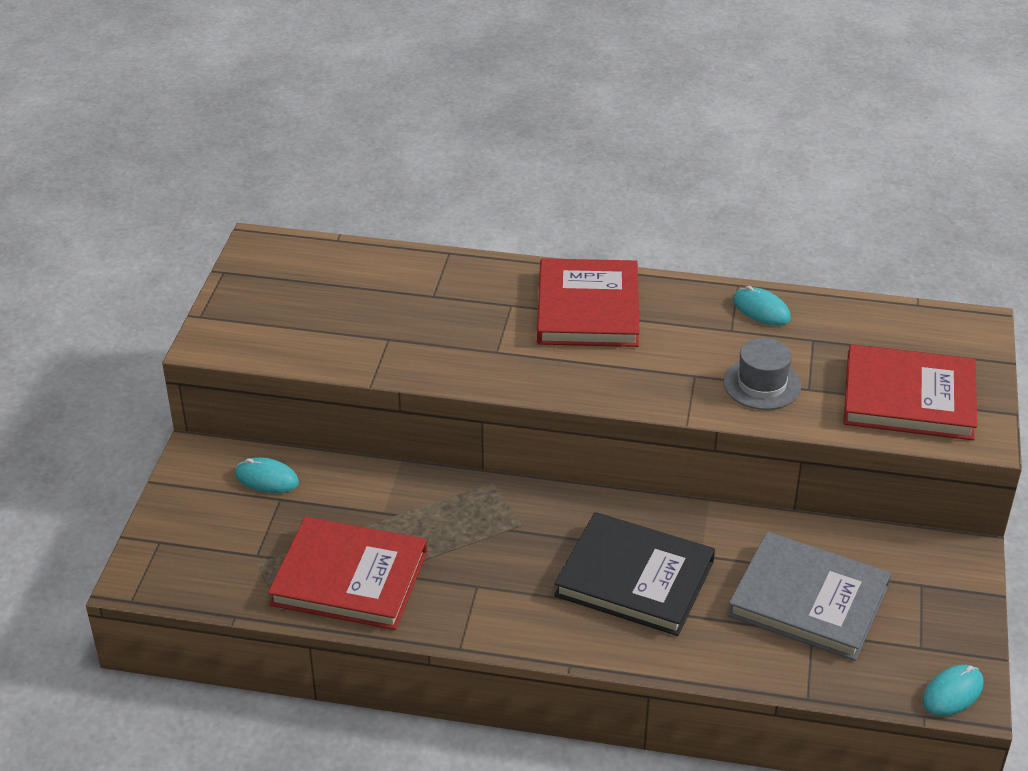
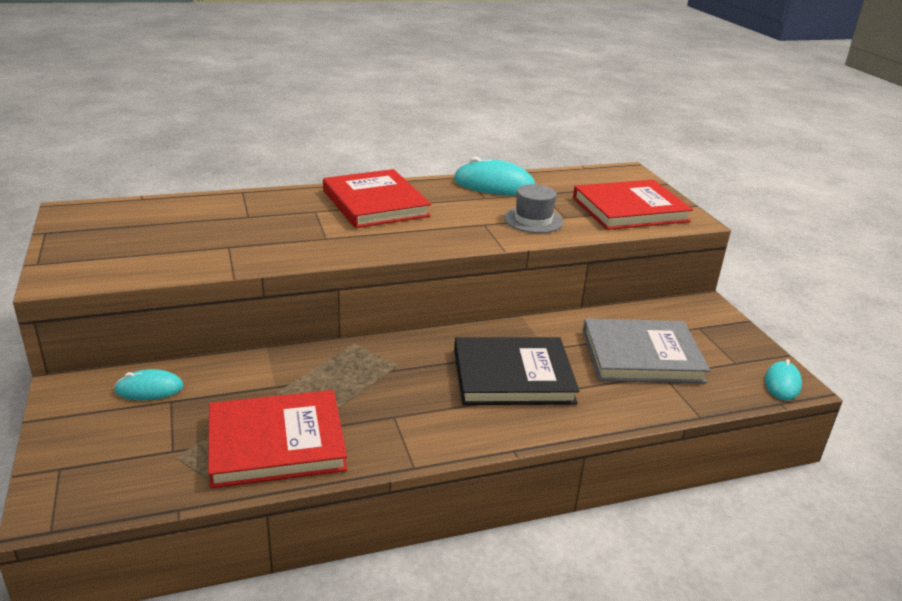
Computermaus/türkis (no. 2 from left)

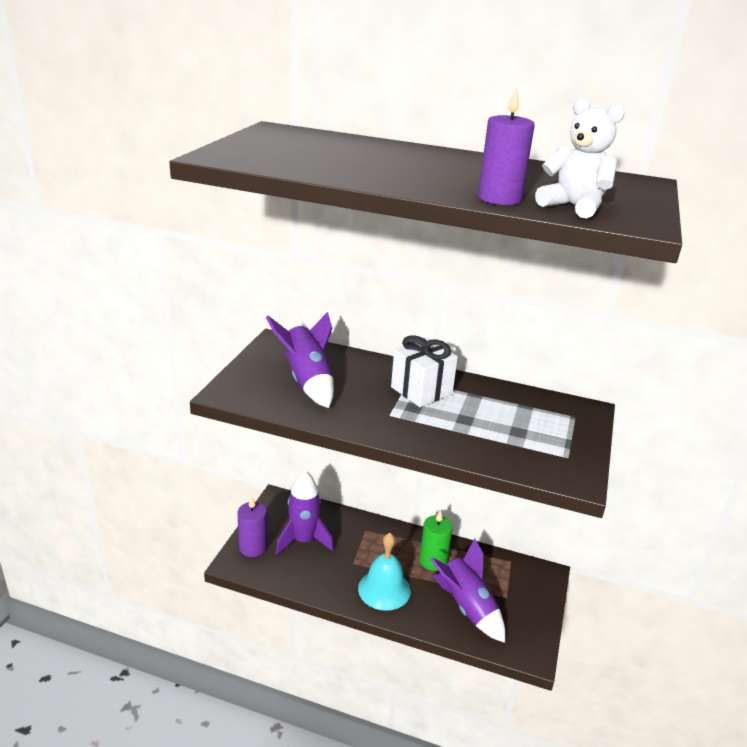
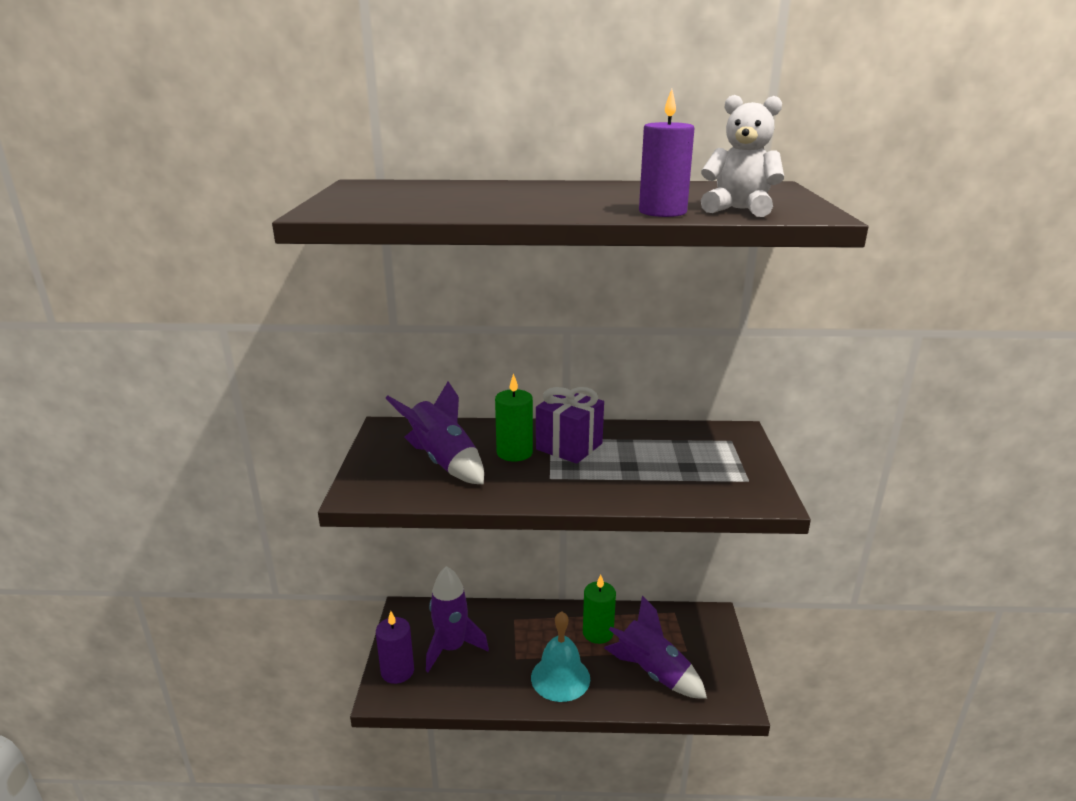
Geschenk/lila
Kerze/grün (no. 1 from left)

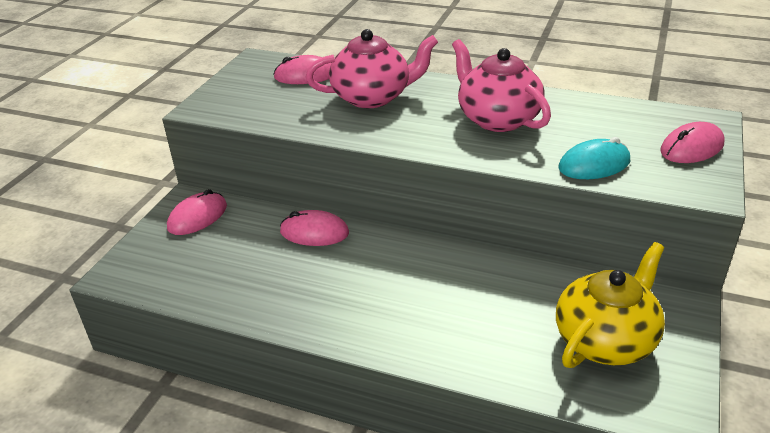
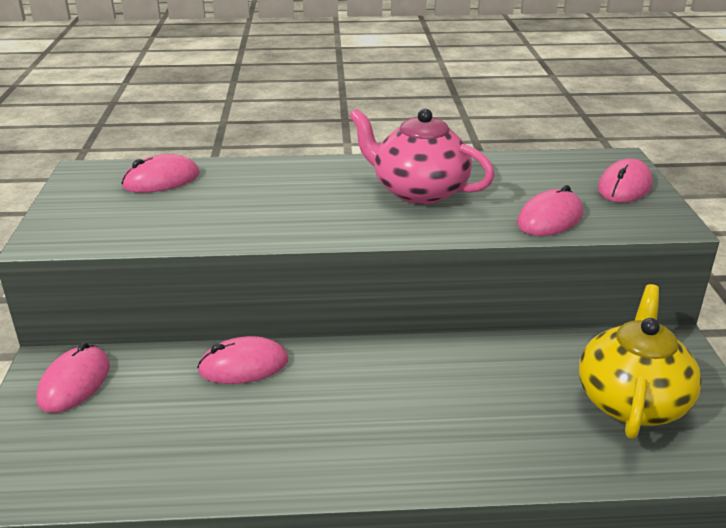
Teekanne/rosa (no. 1 from left in the first image)
Computermaus/rosa (no. 4 from left)

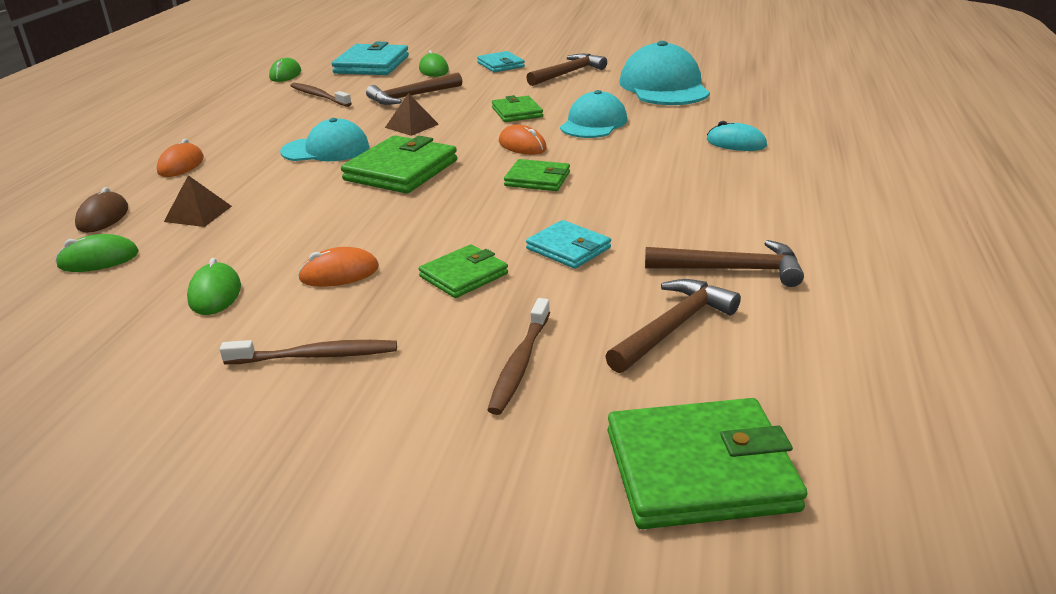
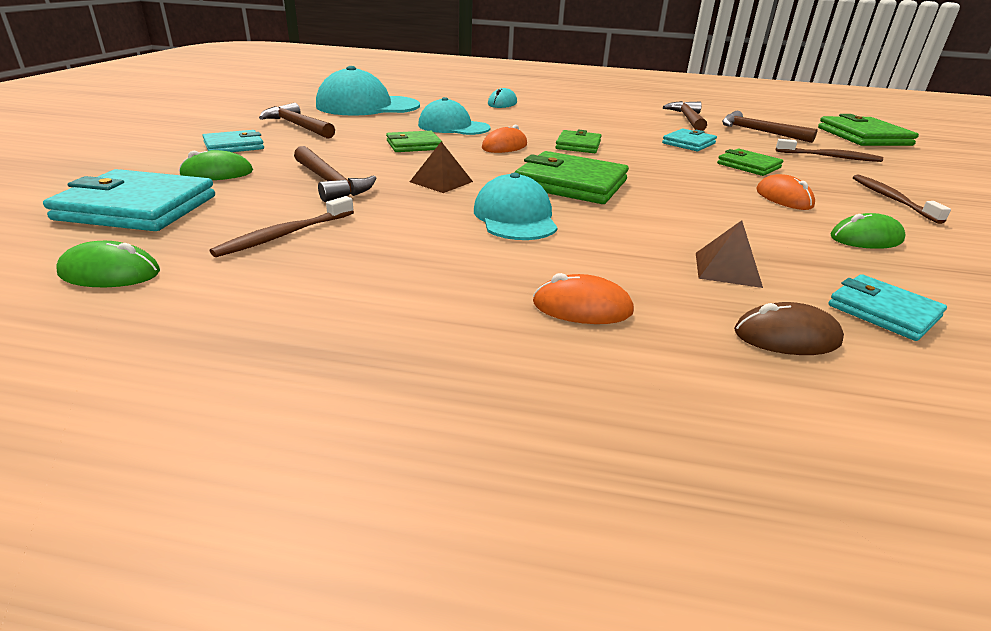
Geldbörse/türkis (no. 4 from left)

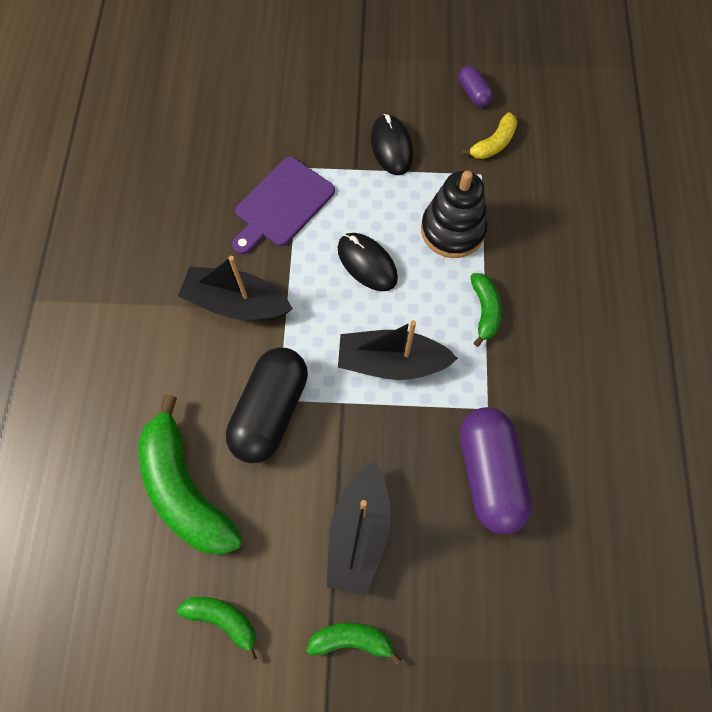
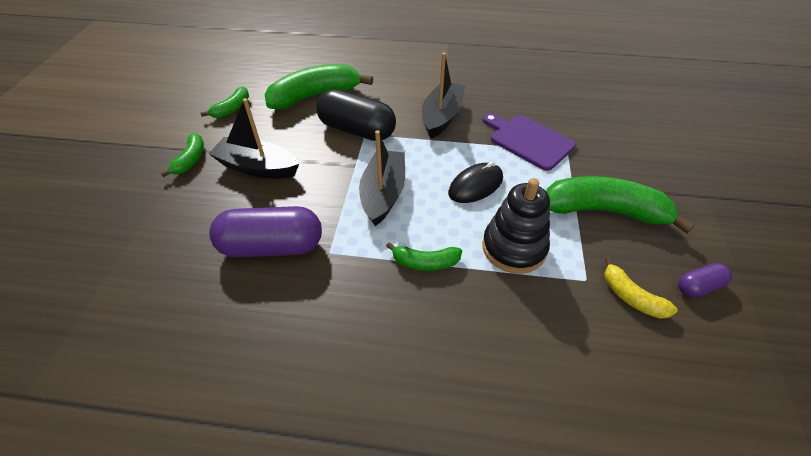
Banane/grün (no. 5 from left)

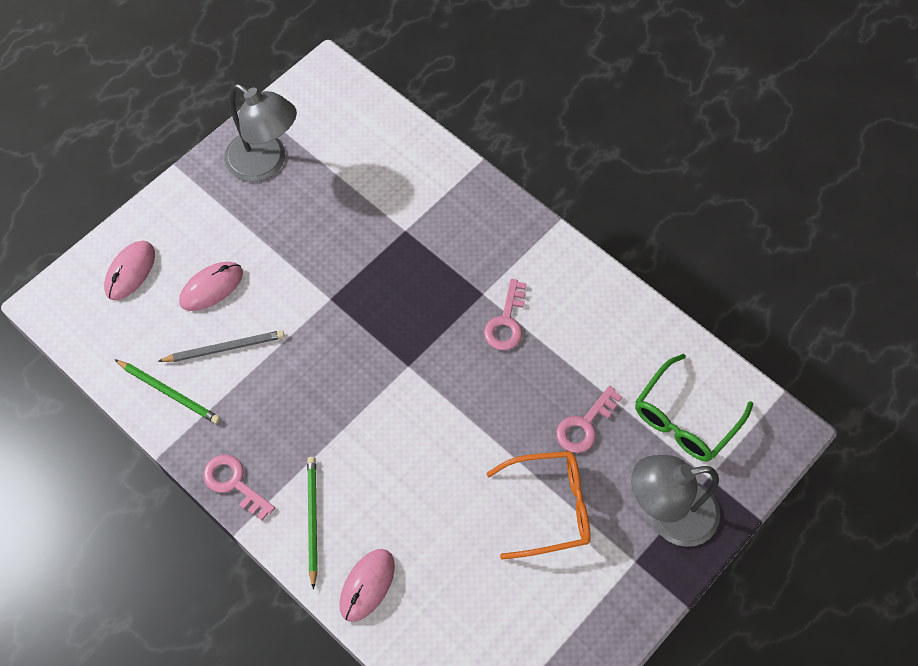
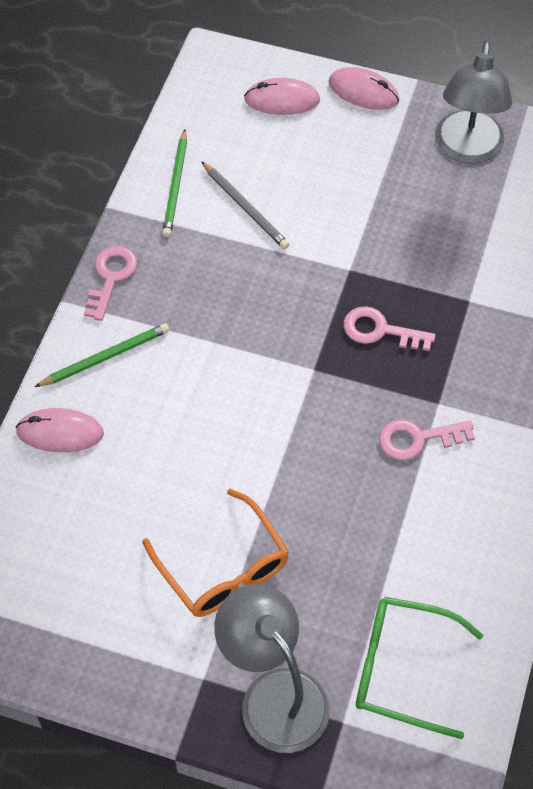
Computermaus/rosa (no. 3 from left)
Schlüssel/rosa (no. 2 from left)

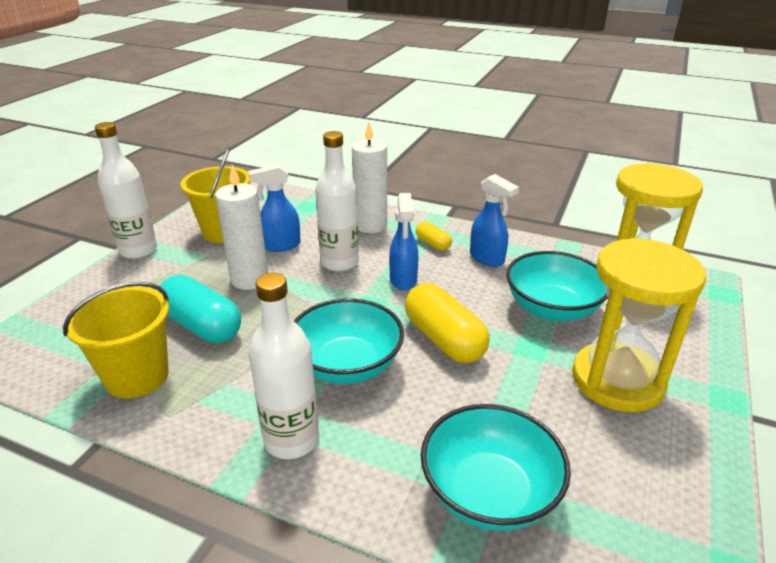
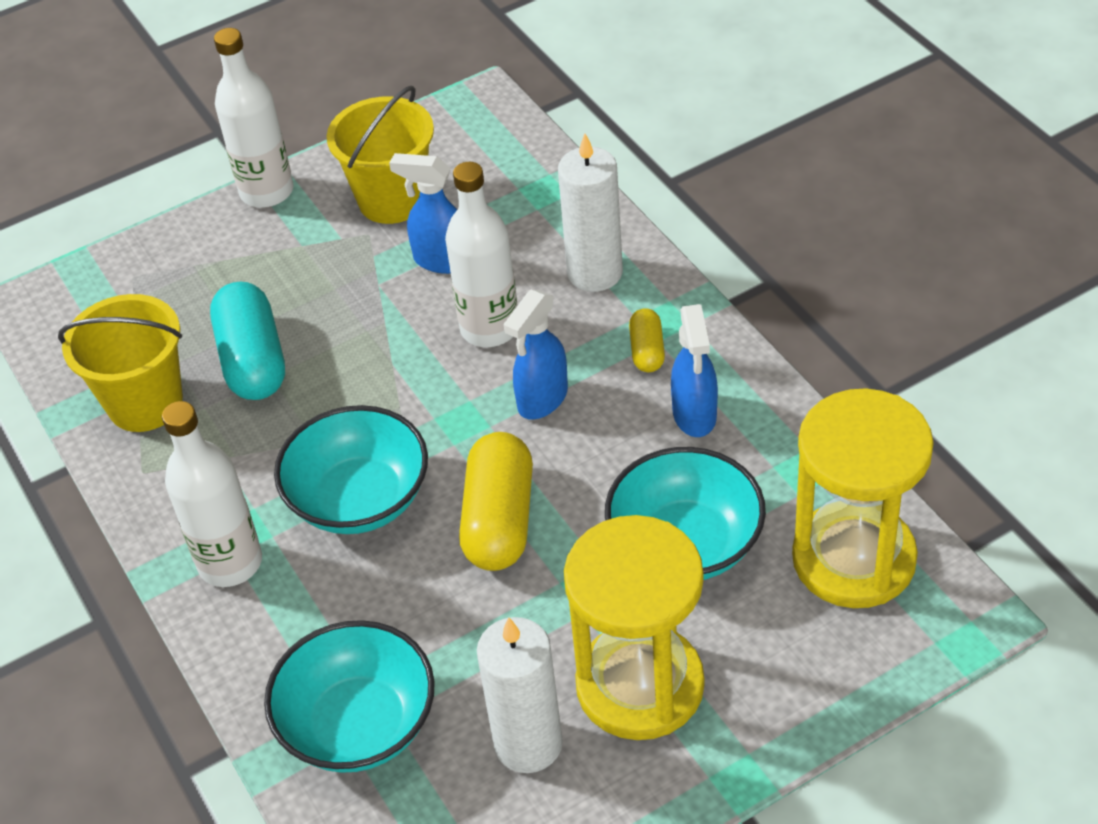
Kerze/weiß (no. 1 from left)

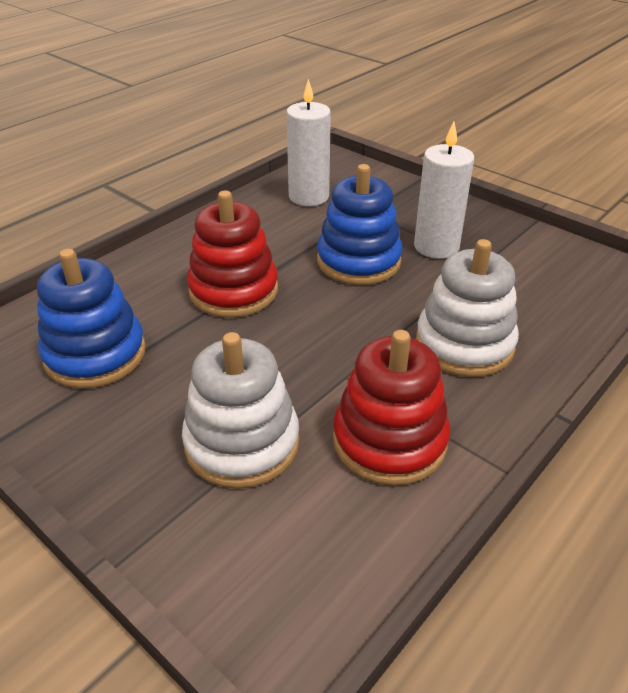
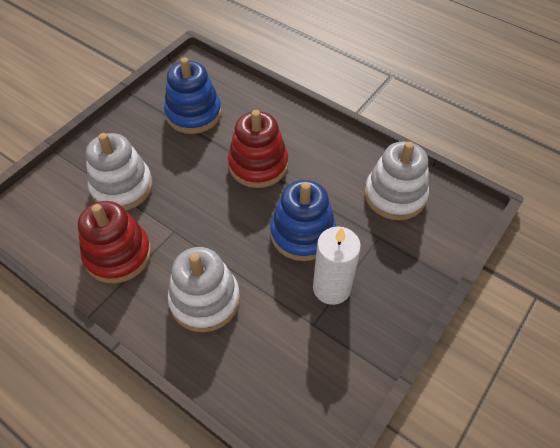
Stapelspielzeug/weiß (no. 3 from left)

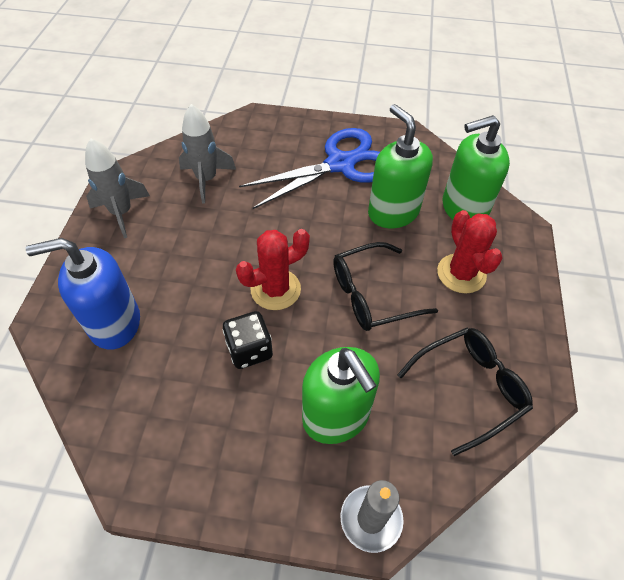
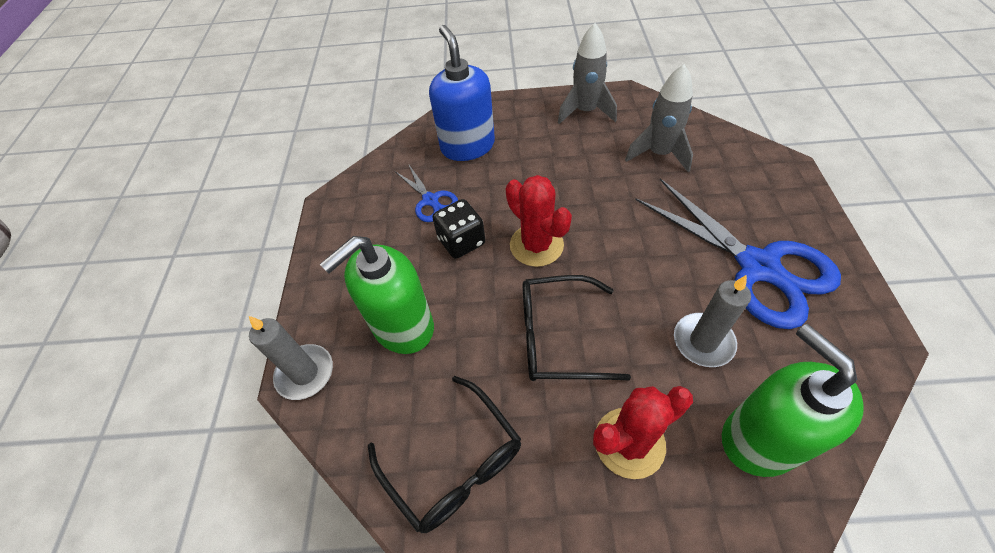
Kerze/grau (no. 2 from left)
Brille/schwarz (no. 2 from left)
Schere/blau (no. 1 from left)

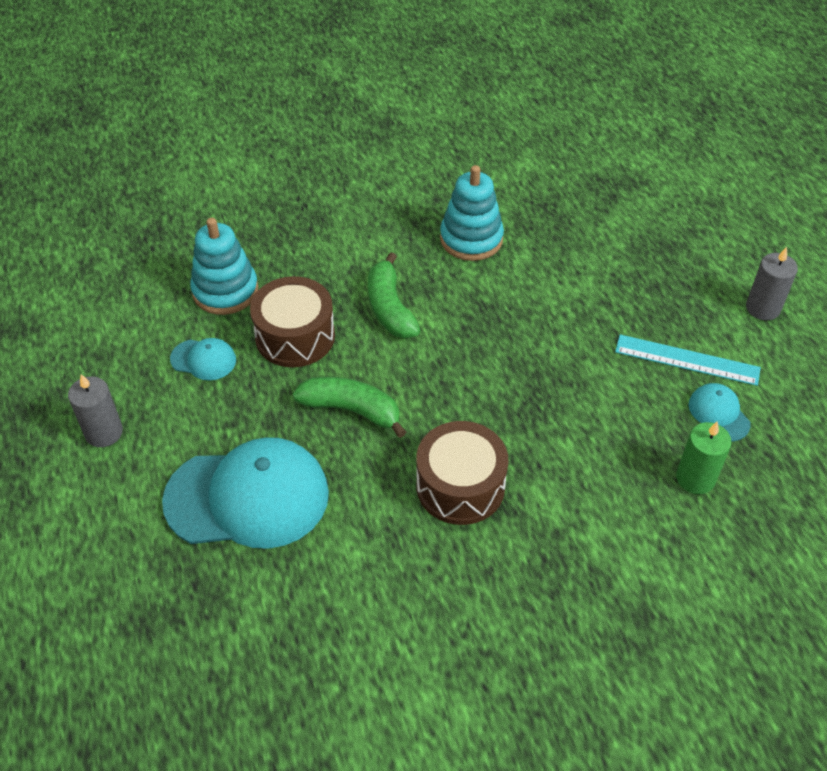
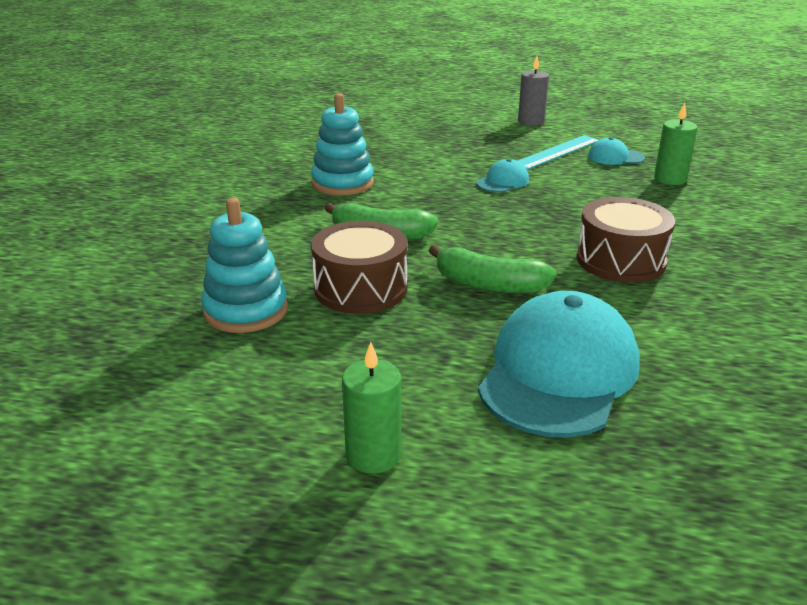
Kappe/türkis (no. 1 from left)
Kerze/grün (no. 1 from left)
Banane/grün (no. 2 from left)

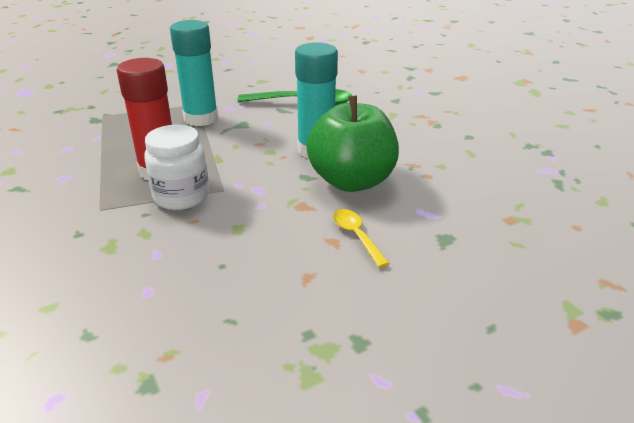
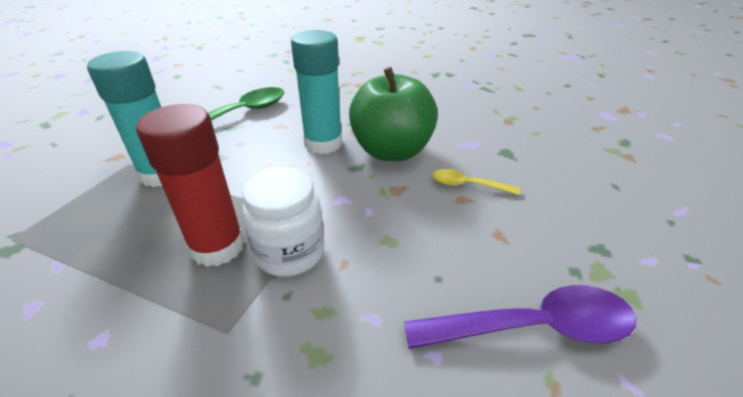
Löffel/lila

